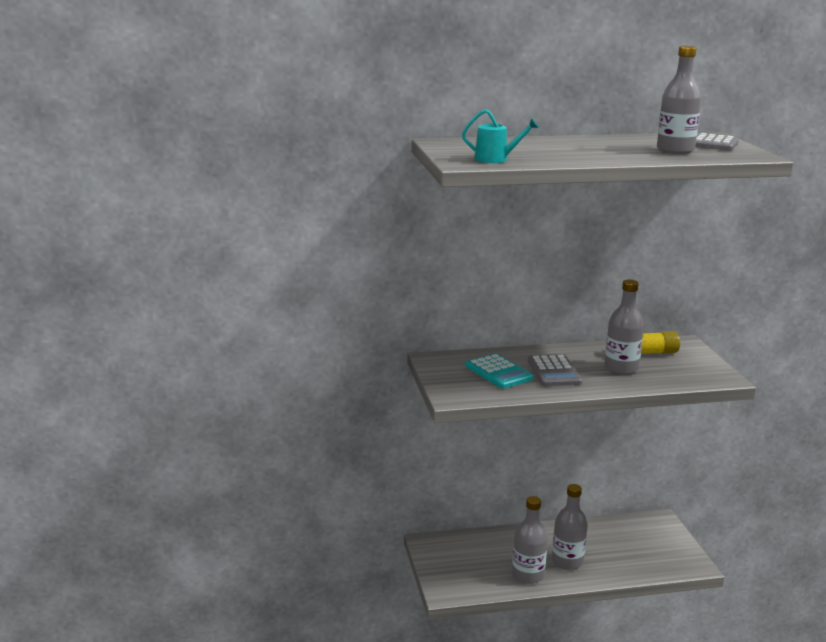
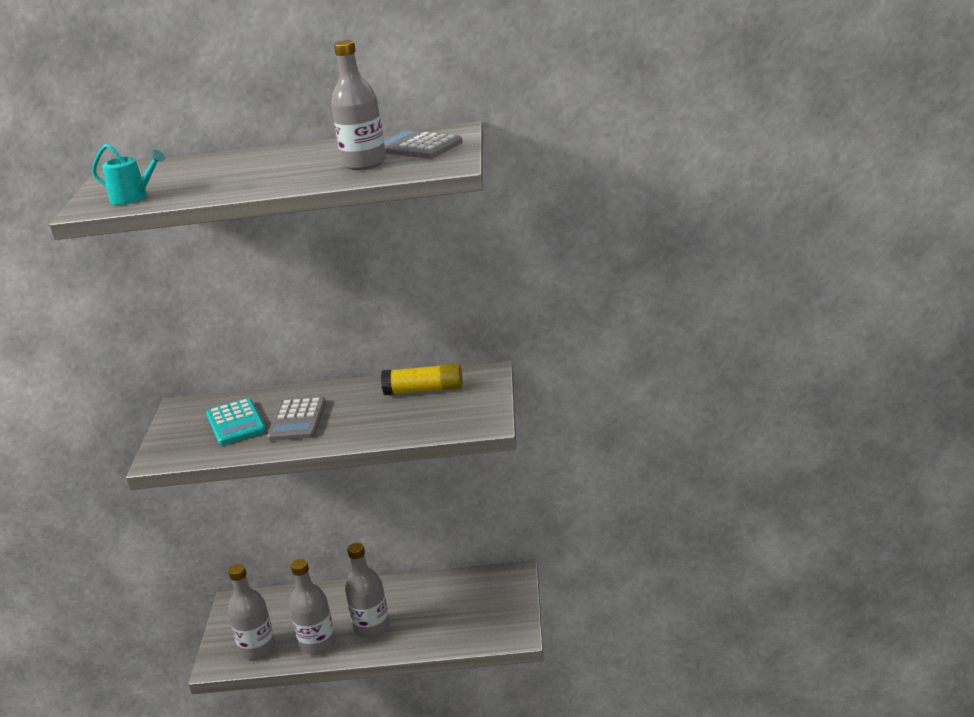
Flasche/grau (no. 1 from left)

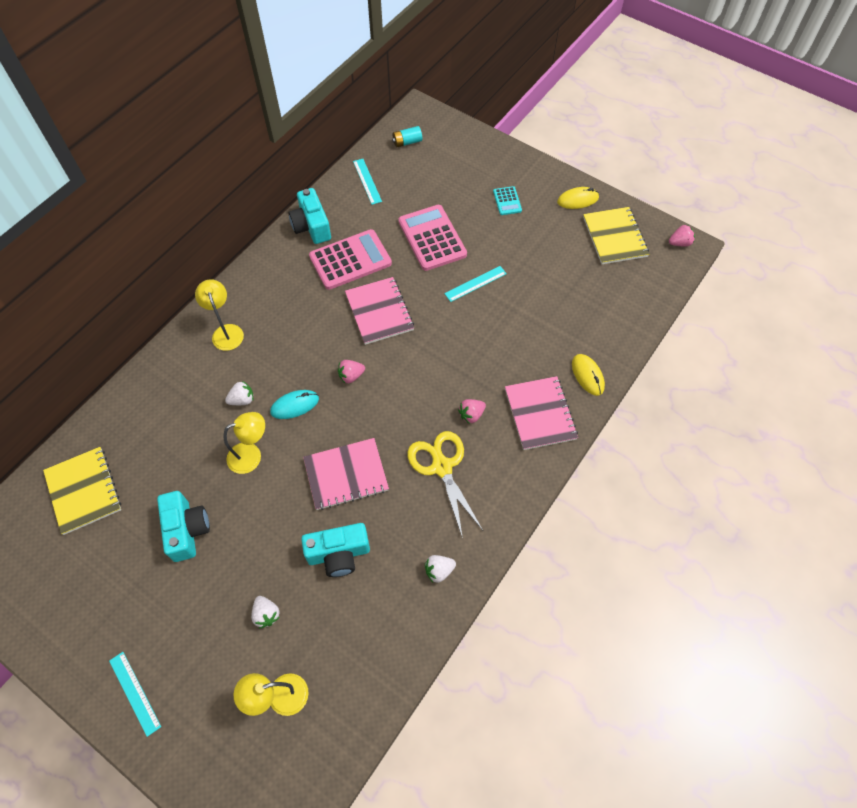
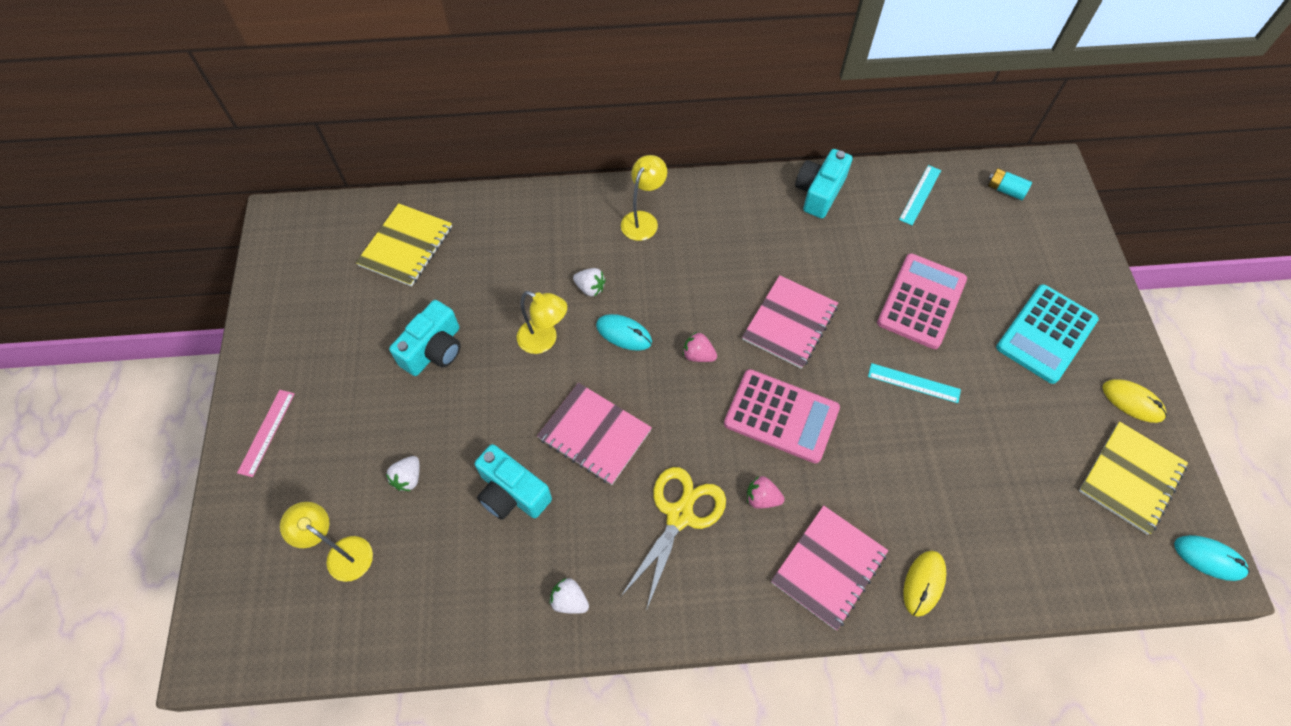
Taschenrechner/türkis
Computermaus/türkis (no. 2 from left)
Taschenrechner/rosa (no. 1 from left)
Lineal/rosa

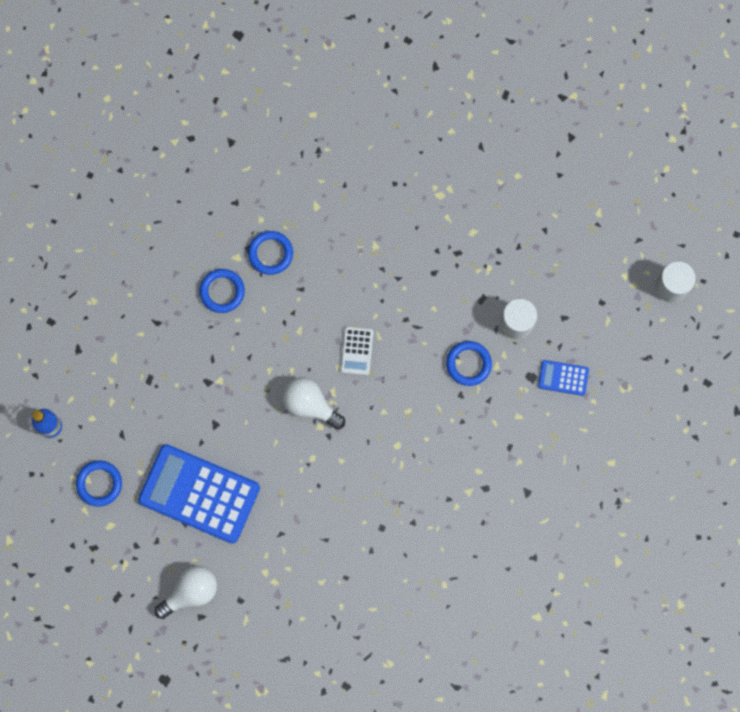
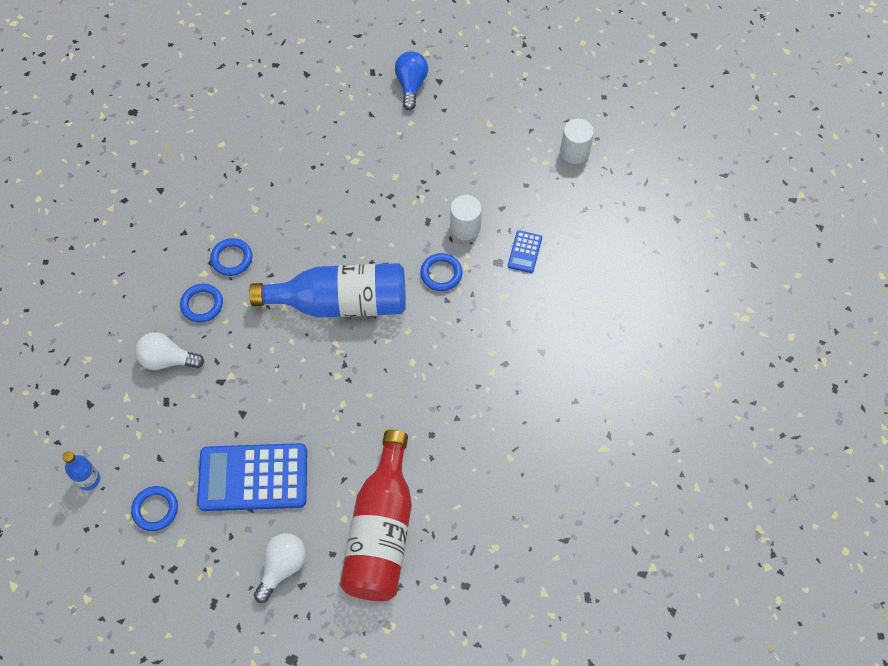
Flasche/blau (no. 2 from left)
Taschenrechner/blau (no. 2 from left)
Glühbirne/weiß (no. 1 from left)
Glühbirne/blau
Flasche/rot

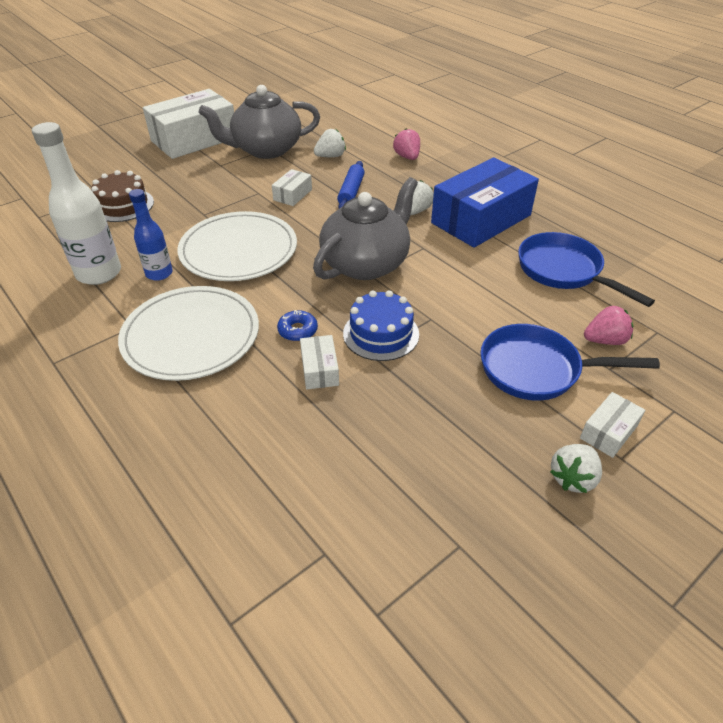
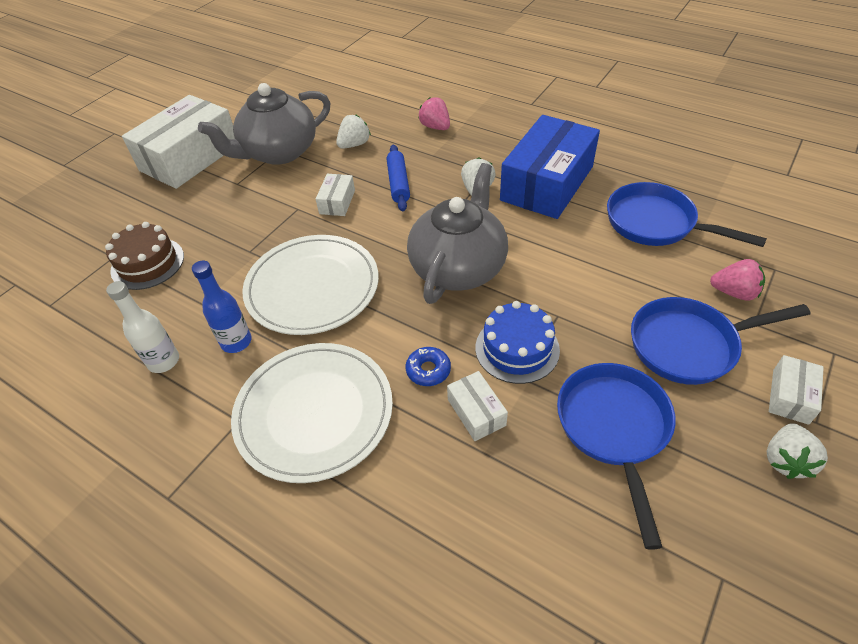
Flasche/weiß
Erdbeere/rosa (no. 2 from left)
Pfanne/blau (no. 1 from left)

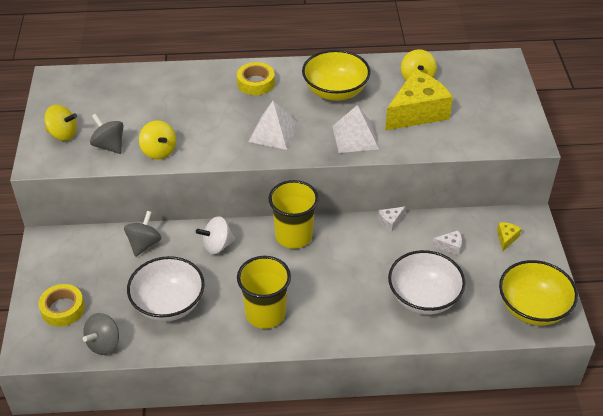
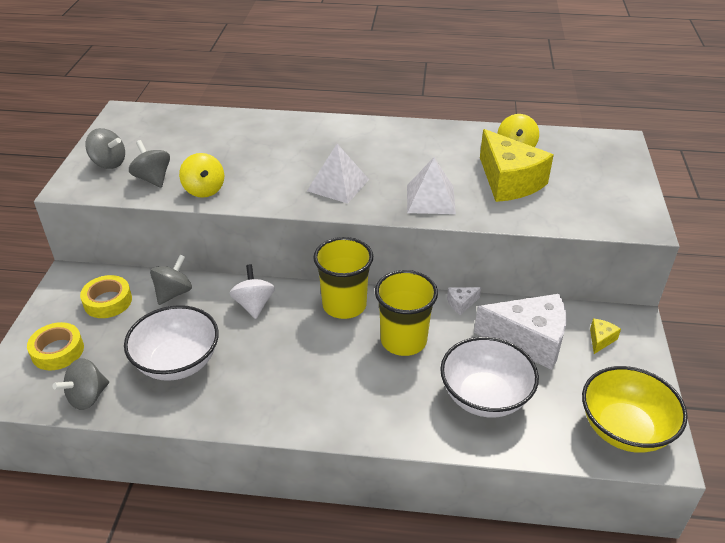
Schüssel/gelb (no. 1 from left in the first image)
Klebeband/gelb (no. 2 from left)
Käse/gelb (no. 1 from left)
Kreisel/grau (no. 2 from left)
Kreisel/weiß
Käse/weiß (no. 2 from left)
Becher/gelb (no. 2 from left)

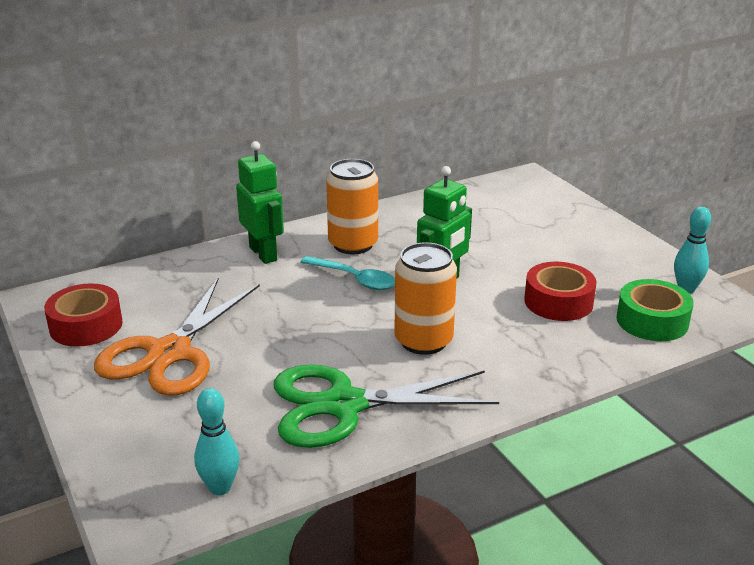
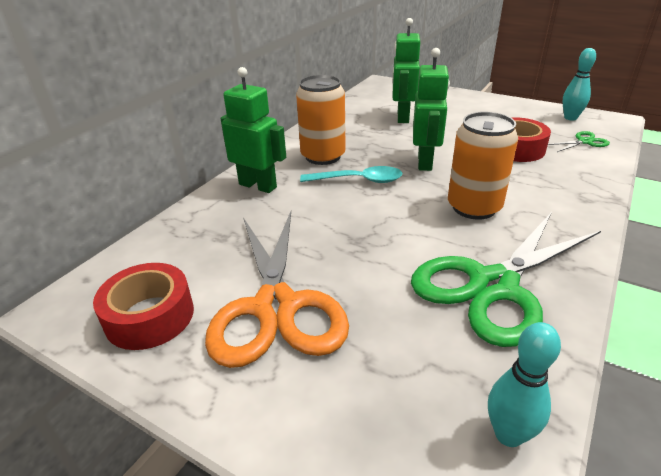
Schere/grün (no. 2 from left)
Roboter/grün (no. 2 from left)

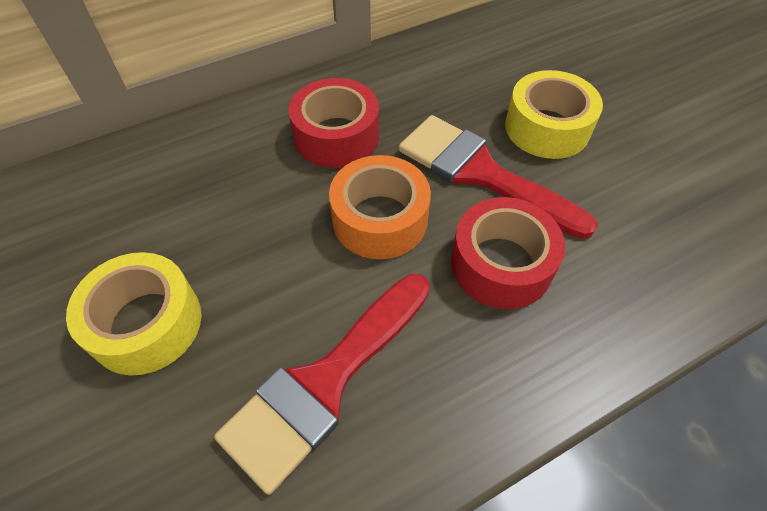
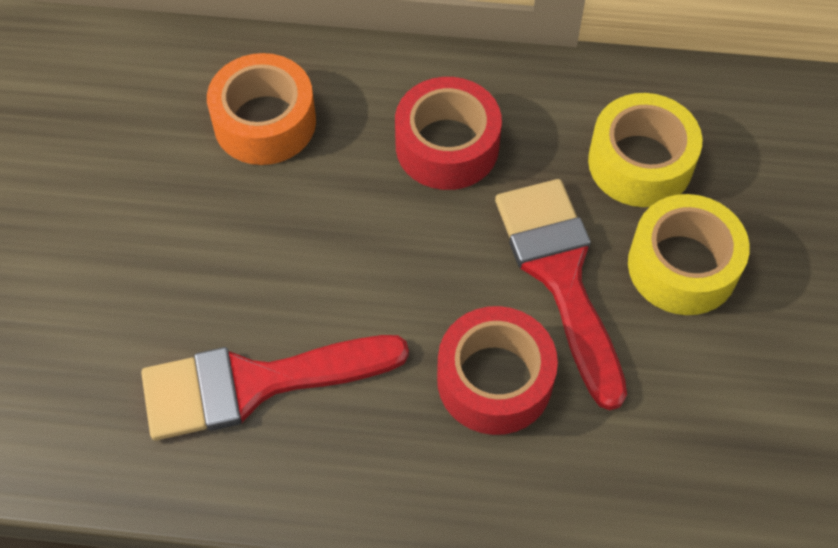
Klebeband/orange
Klebeband/gelb (no. 1 from left)

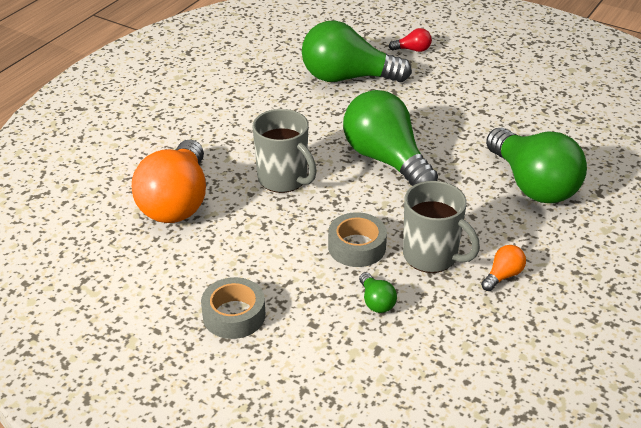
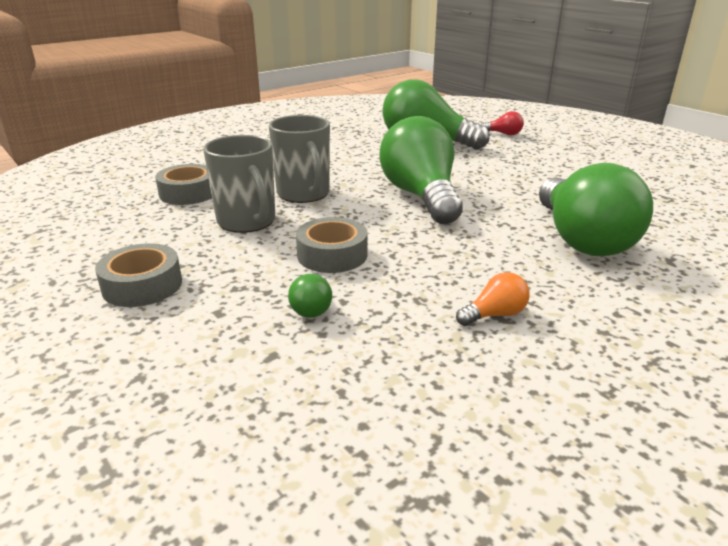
Klebeband/grau (no. 2 from left)
Tasse/grau (no. 1 from left)

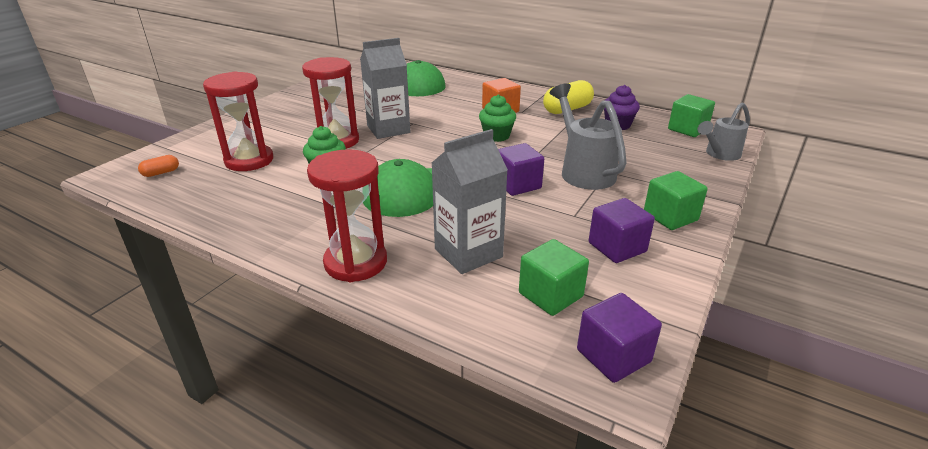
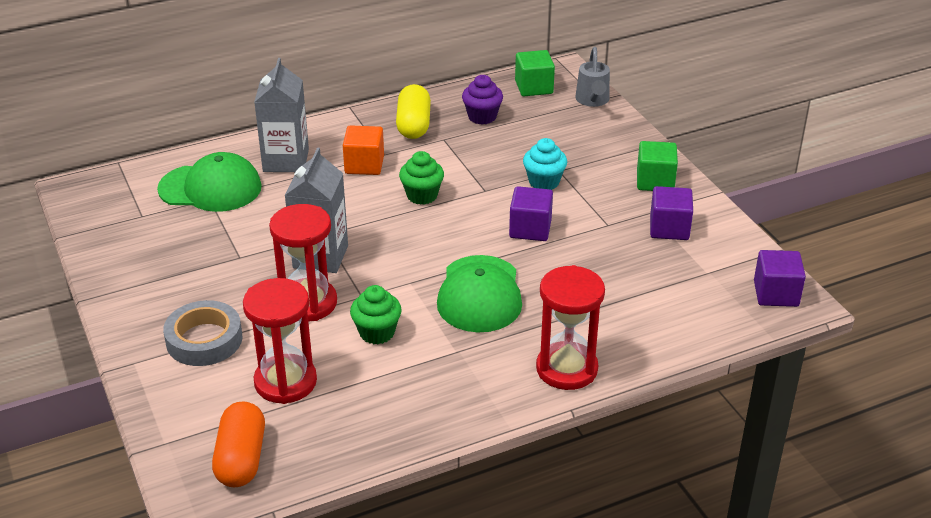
Muffin/türkis
Getränkekarton/grau (no. 1 from left)
Kapsel/orange
Kubus/grün (no. 1 from left in the first image)
Klebeband/grau

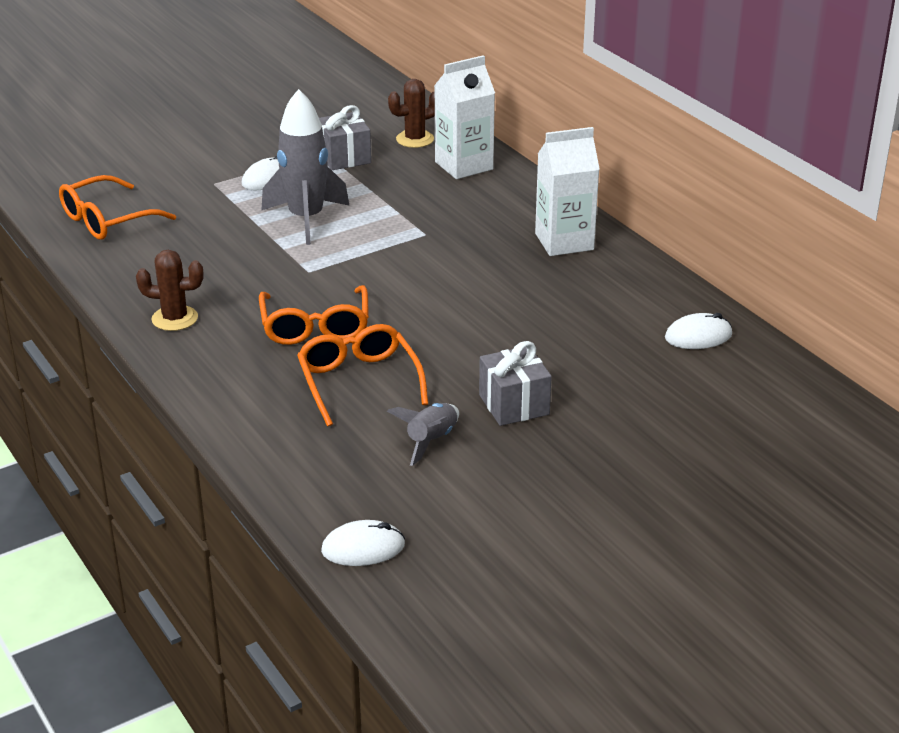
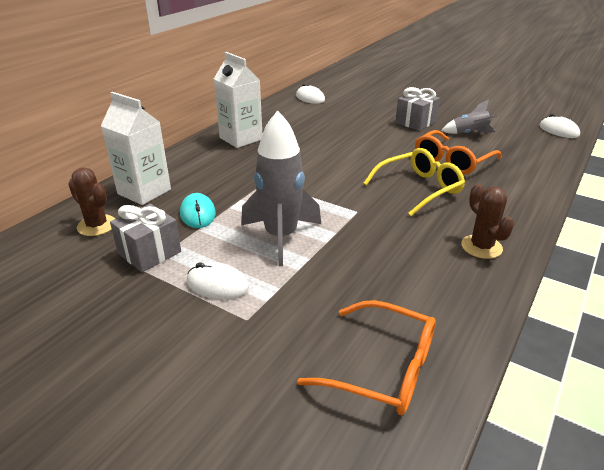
Brille/gelb
Computermaus/türkis

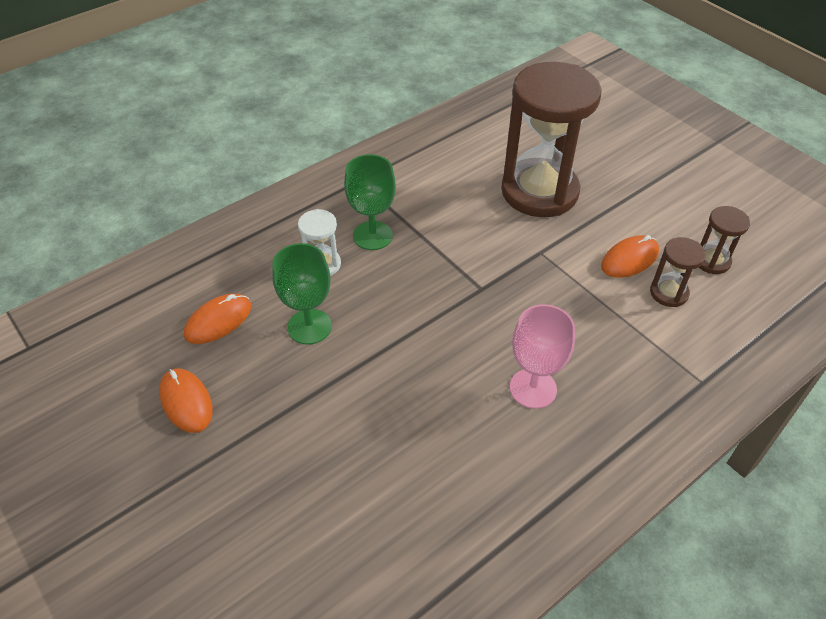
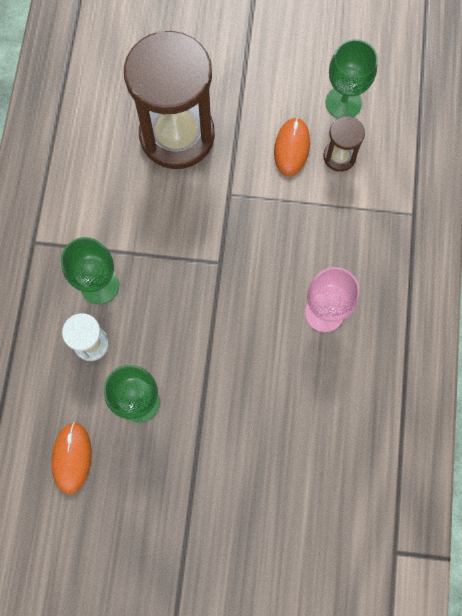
Kelch/grün (no. 3 from left)
Computermaus/orange (no. 1 from left in the first image)

